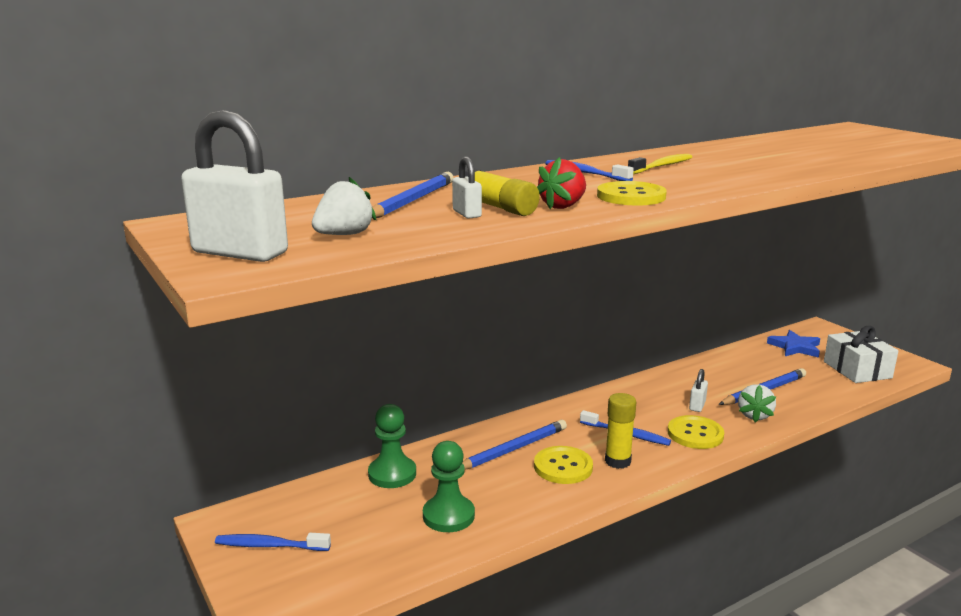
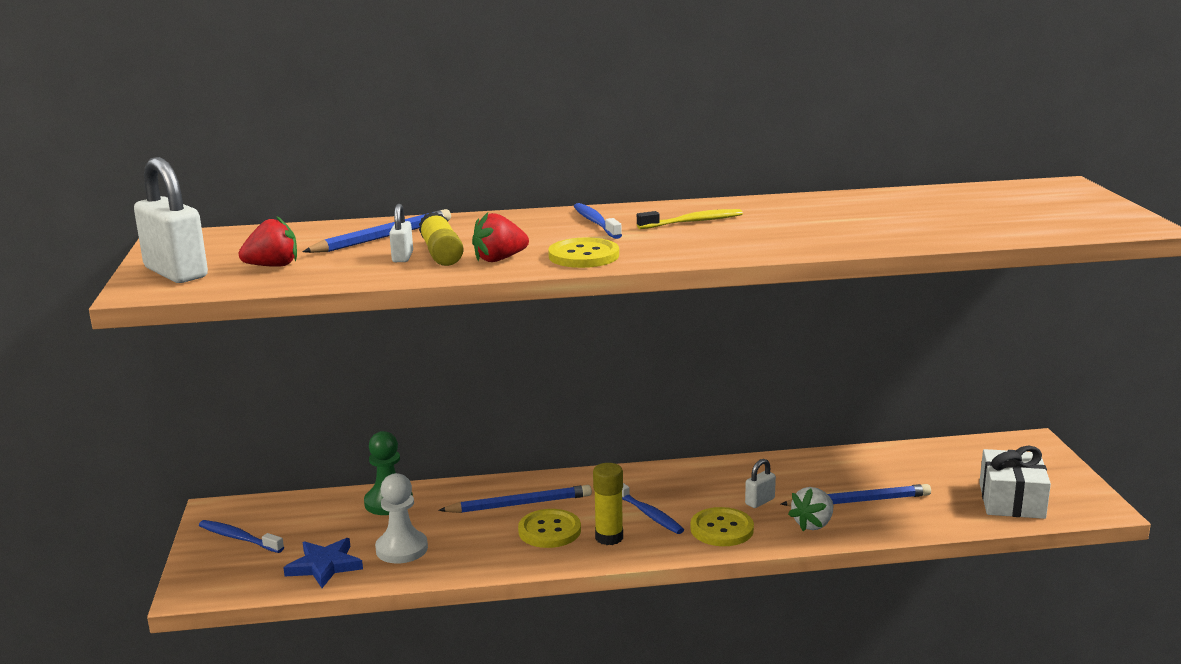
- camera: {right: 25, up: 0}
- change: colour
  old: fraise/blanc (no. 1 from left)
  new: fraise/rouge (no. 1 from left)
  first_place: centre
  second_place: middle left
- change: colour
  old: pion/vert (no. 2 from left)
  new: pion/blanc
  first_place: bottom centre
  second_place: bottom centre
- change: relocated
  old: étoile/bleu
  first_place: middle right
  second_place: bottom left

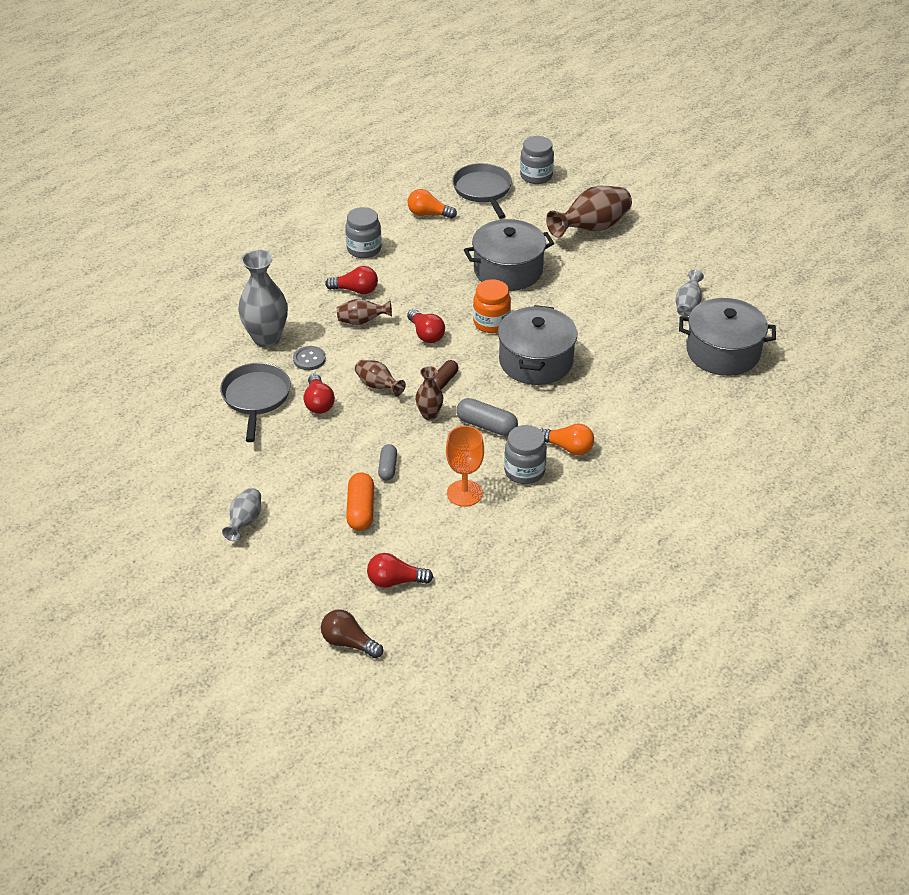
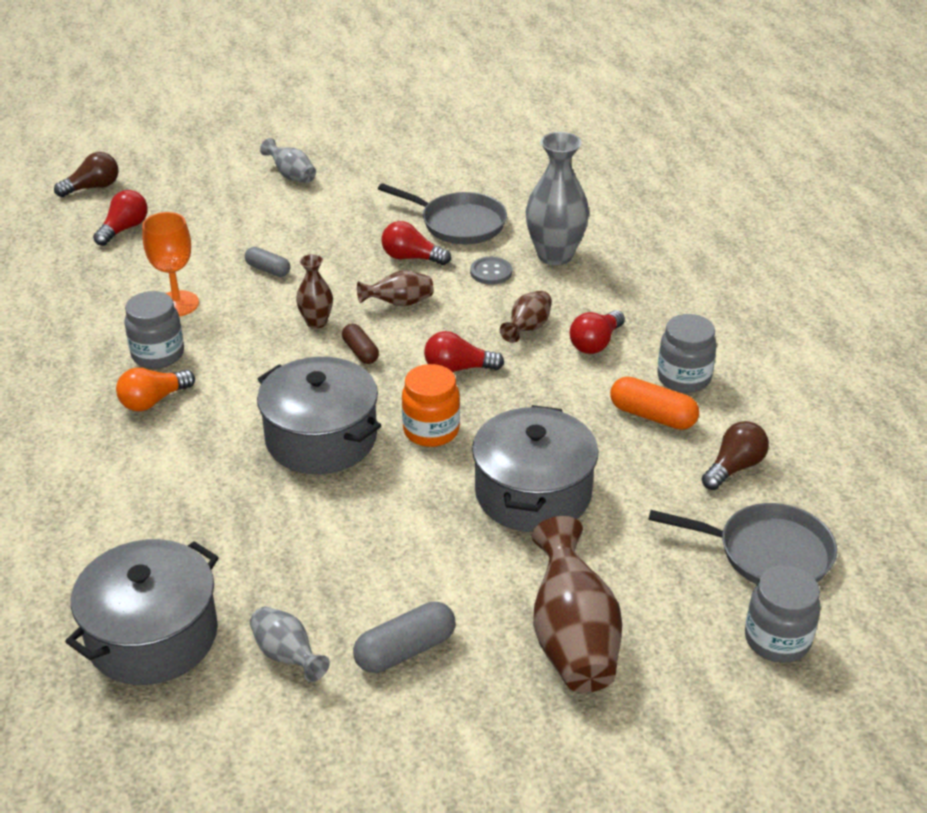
- camera: {right: 120, up: -5}
- change: relocated
  old: gélule/orange
  first_place: centre
  second_place: middle right
- change: colour
  old: ampoule/orange (no. 1 from left)
  new: ampoule/marron (no. 2 from left)
  first_place: top centre
  second_place: middle right
- change: relocated
  old: gélule/gris (no. 2 from left)
  first_place: centre
  second_place: bottom centre

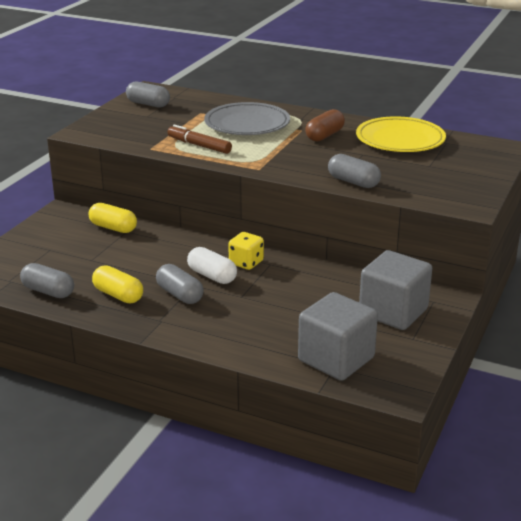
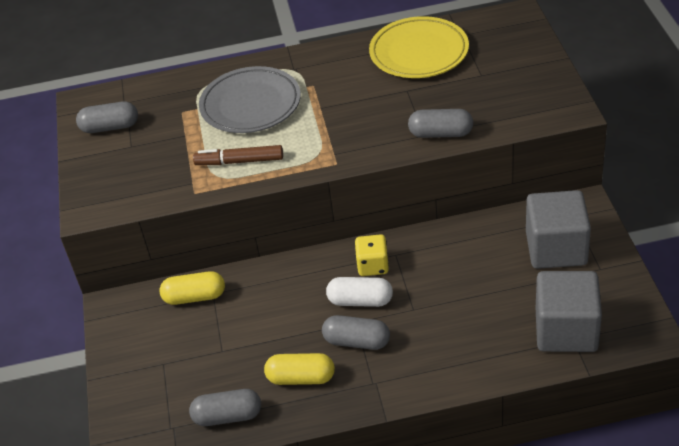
- camera: {right: -30, up: 15}
- change: missing
  old: gélule/marron
  first_place: top centre

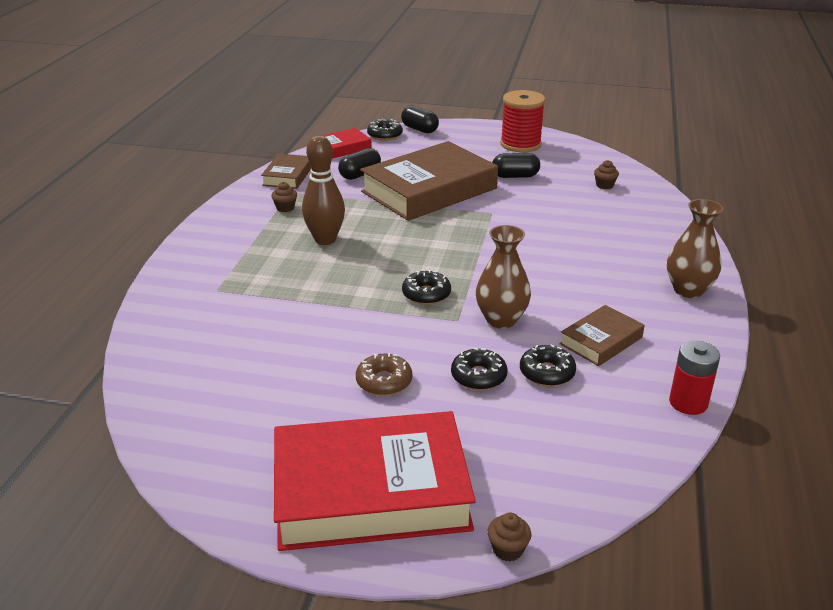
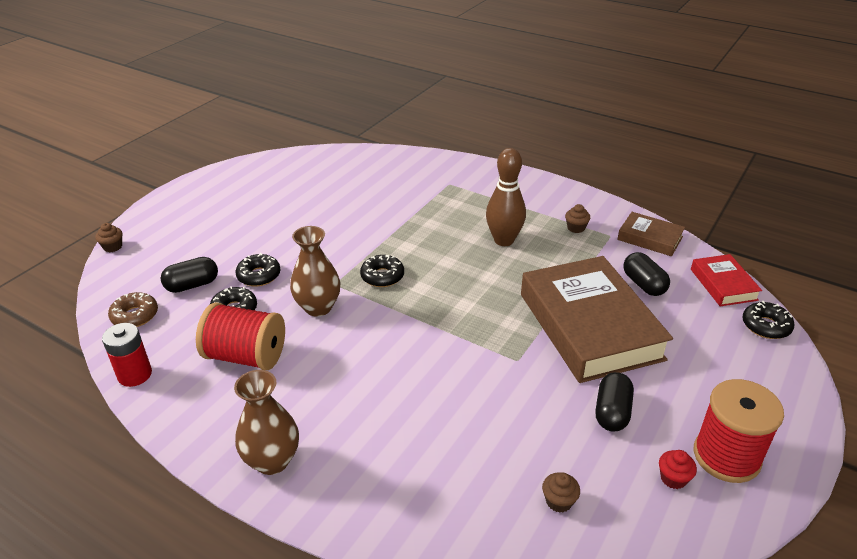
- camera: {right: 110, up: 5}
- change: missing
  old: livre/rouge (no. 2 from left)
  first_place: bottom centre
- change: relocated
  old: beignet/marron
  first_place: centre
  second_place: middle left
- change: relocated
  old: gélule/noir (no. 2 from left in the first image)
  new: gélule/noir (no. 1 from left)
  first_place: top centre
  second_place: middle left
- change: exchanged
  old: livre/marron (no. 3 from left)
  new: bobine/rouge (no. 1 from left)
  first_place: middle right
  second_place: middle left
- change: appeared
  new: muffin/rouge
  second_place: bottom right

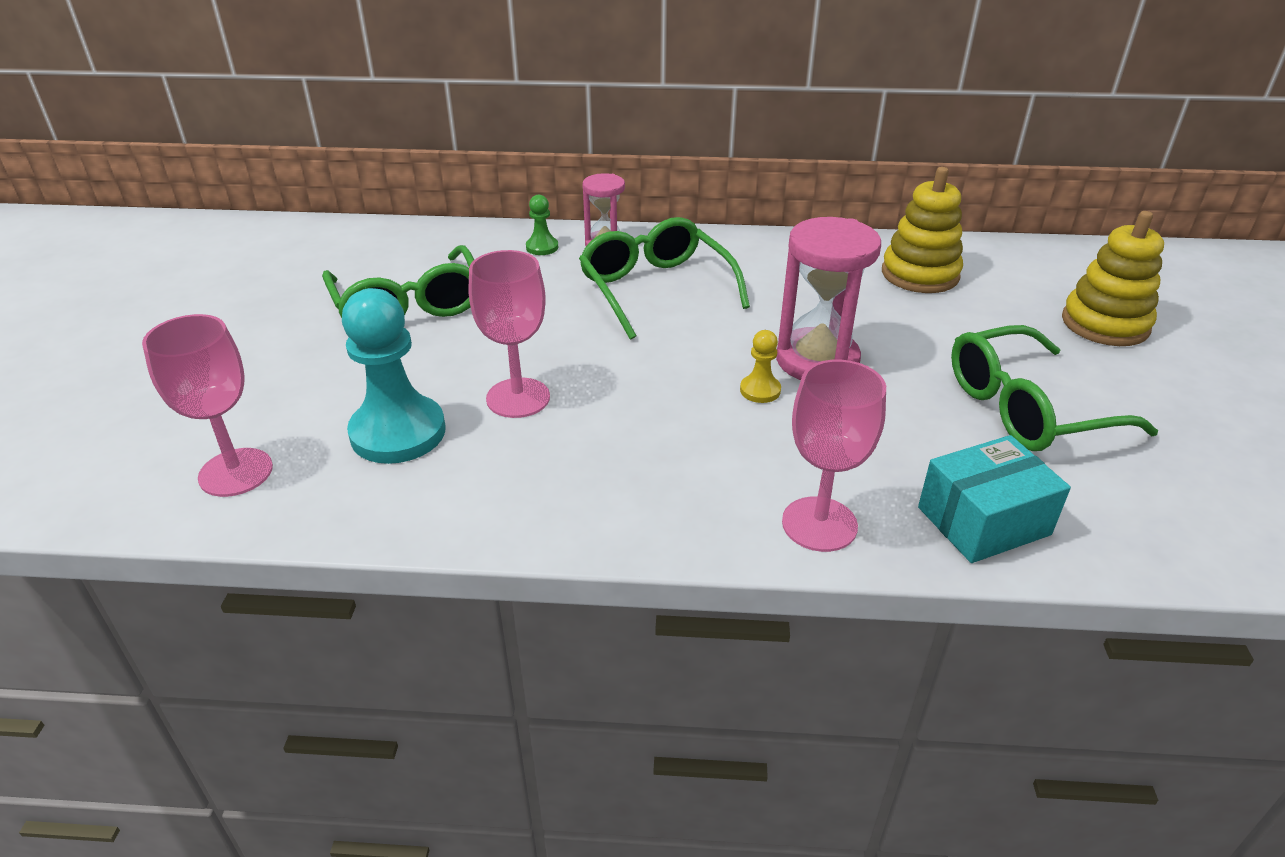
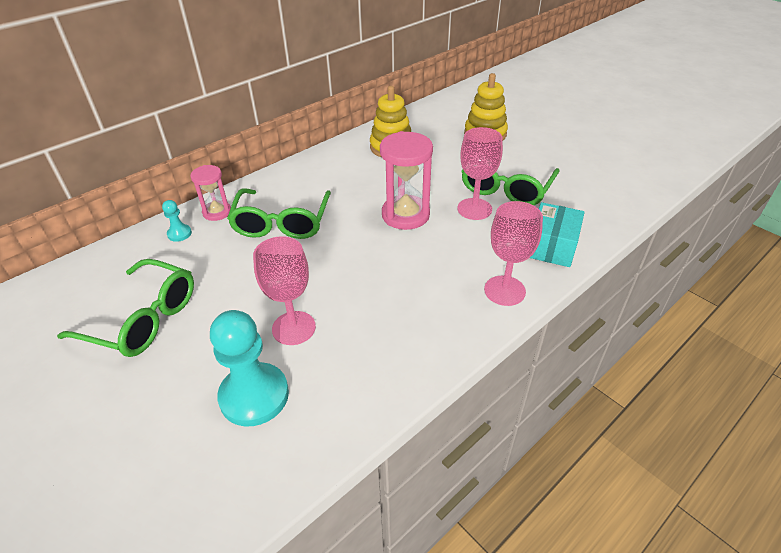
- camera: {right: -45, up: 5}
- change: relocated
  old: verre à pied/rose (no. 1 from left in the first image)
  new: verre à pied/rose (no. 2 from left)
  first_place: middle left
  second_place: top centre
- change: colour
  old: pion/vert
  new: pion/turquoise (no. 1 from left)
  first_place: top centre
  second_place: middle left
- change: spun
  old: lunettes/vert (no. 2 from left)
  first_place: top centre
  second_place: centre
  degrees: -105
- change: missing
  old: pion/jaune
  first_place: centre

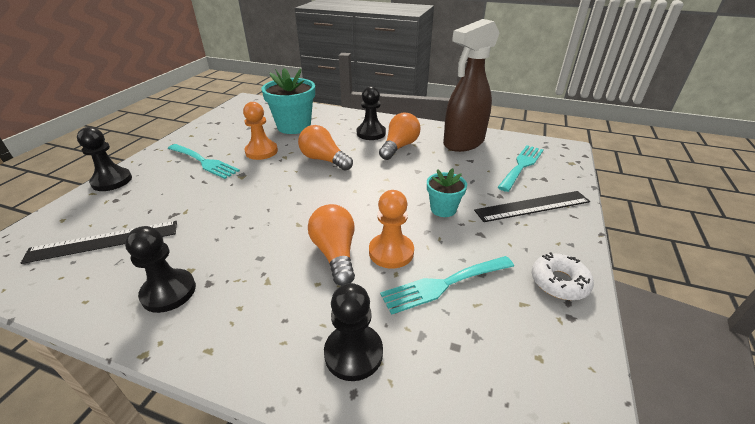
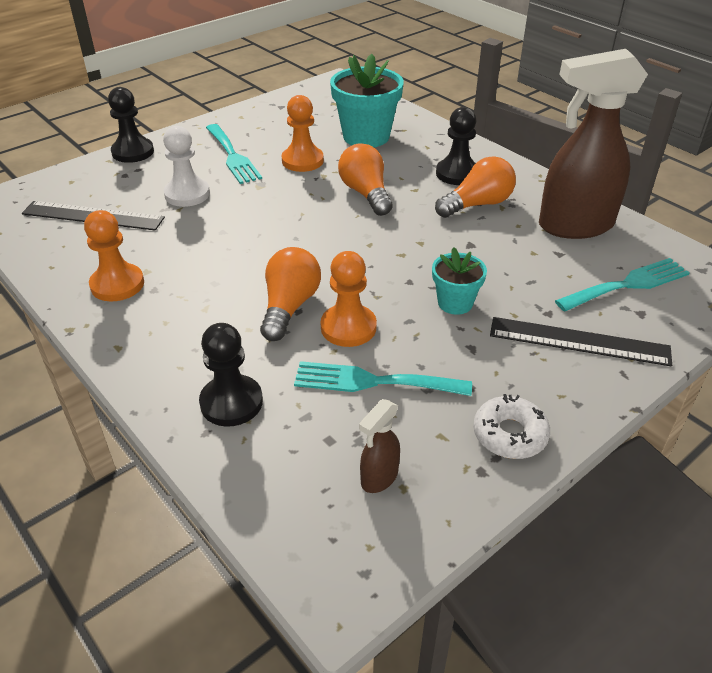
- camera: {right: 30, up: 5}
- change: colour
  old: pion/noir (no. 2 from left)
  new: pion/orange (no. 1 from left)
  first_place: middle left
  second_place: middle left
- change: appeared
  new: pion/blanc
  second_place: top left
- change: appeared
  new: vaporisateur/marron (no. 1 from left)
  second_place: centre

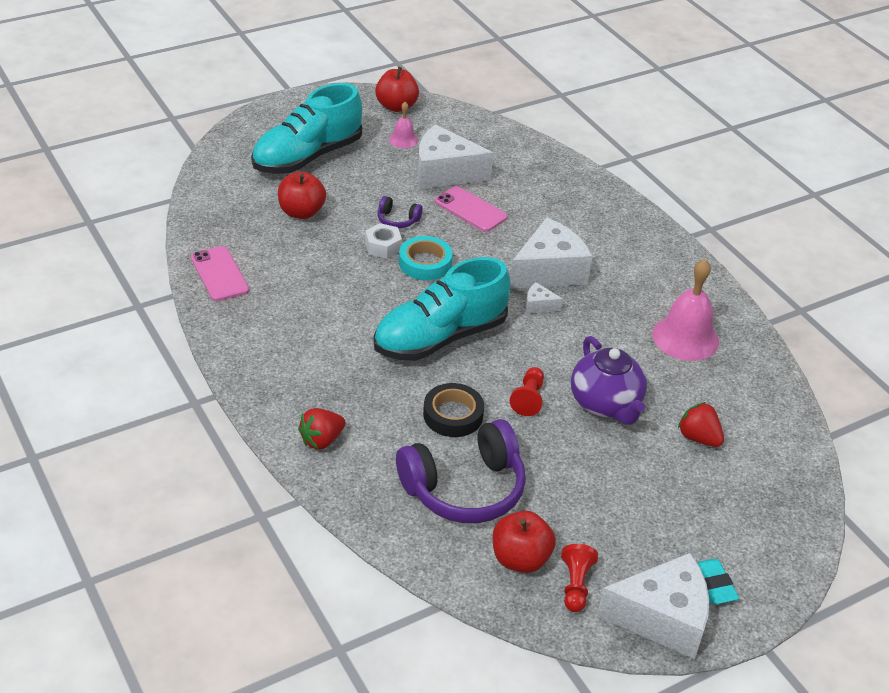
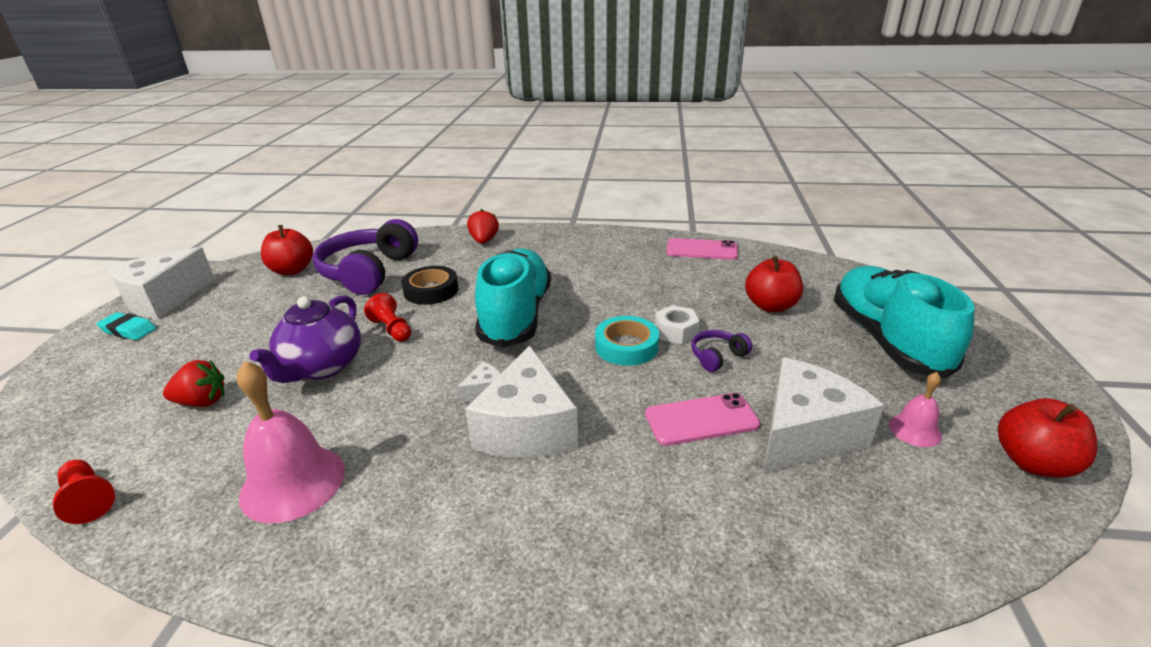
- camera: {right: 130, up: -10}
- change: relocated
  old: pion/rouge (no. 2 from left in the first image)
  new: pion/rouge (no. 1 from left)
  first_place: bottom centre
  second_place: bottom left
- change: spun
  old: théière/violet
  first_place: middle right
  second_place: middle left
  degrees: -90

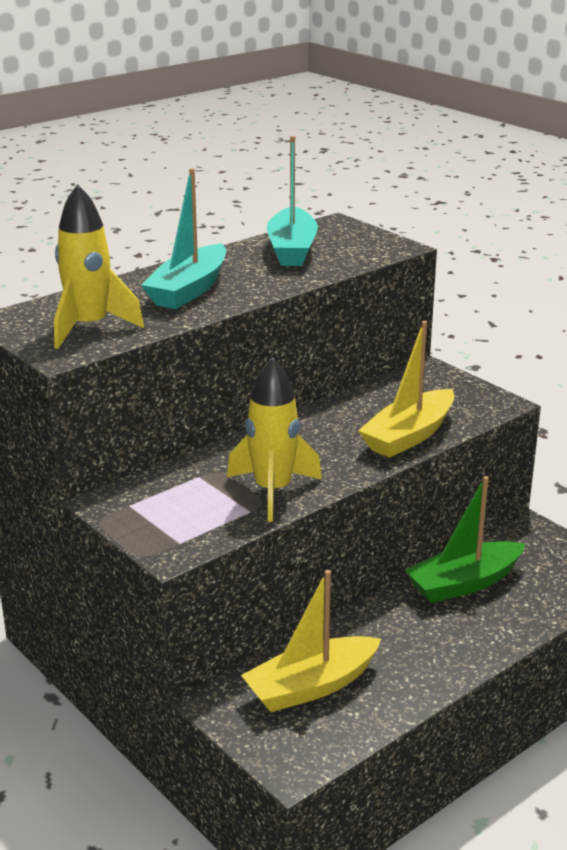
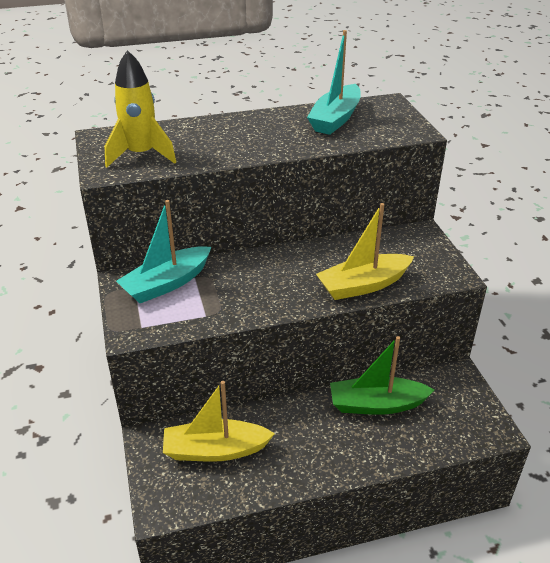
- camera: {right: 25, up: 10}
- change: relocated
  old: bateau/turquoise (no. 1 from left)
  first_place: top left
  second_place: middle left
- change: missing
  old: fusée/jaune (no. 2 from left)
  first_place: centre

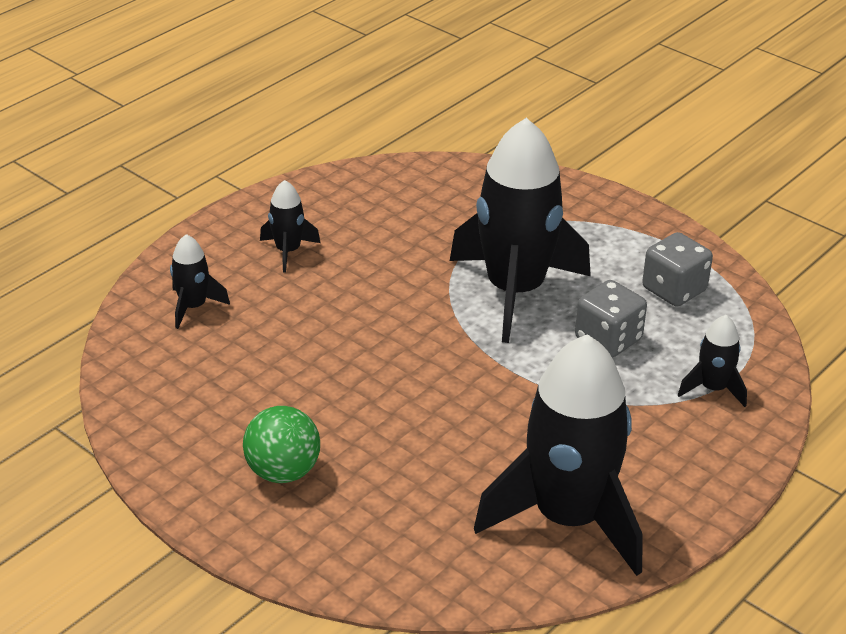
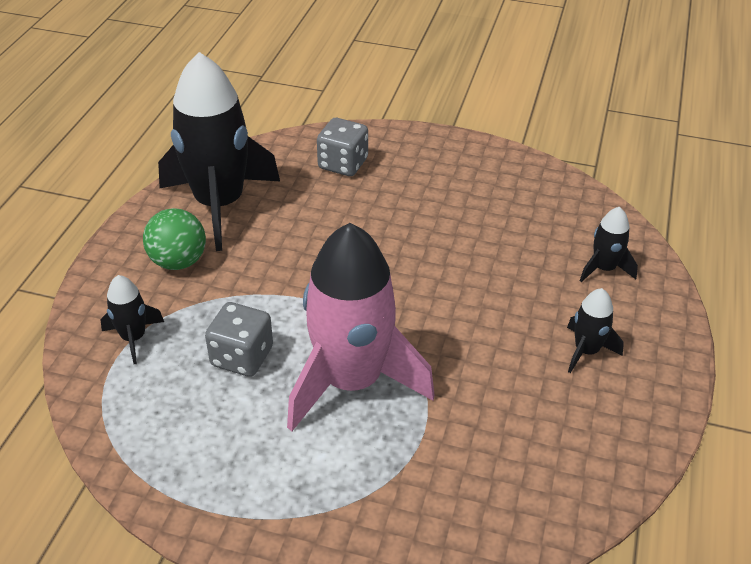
- camera: {right: 155, up: 5}
- change: relocated
  old: balle/vert
  first_place: bottom left
  second_place: middle left
- change: colour
  old: fusée/noir (no. 3 from left)
  new: fusée/rose
  first_place: centre
  second_place: centre
- change: relocated
  old: dé/gris (no. 2 from left)
  first_place: middle right
  second_place: top centre

